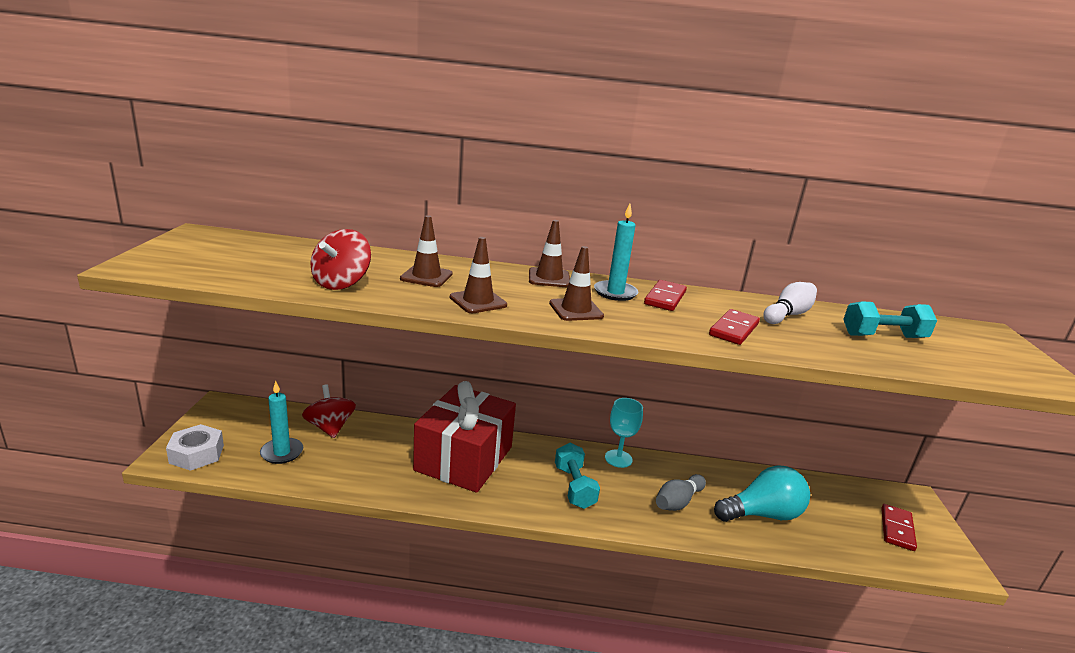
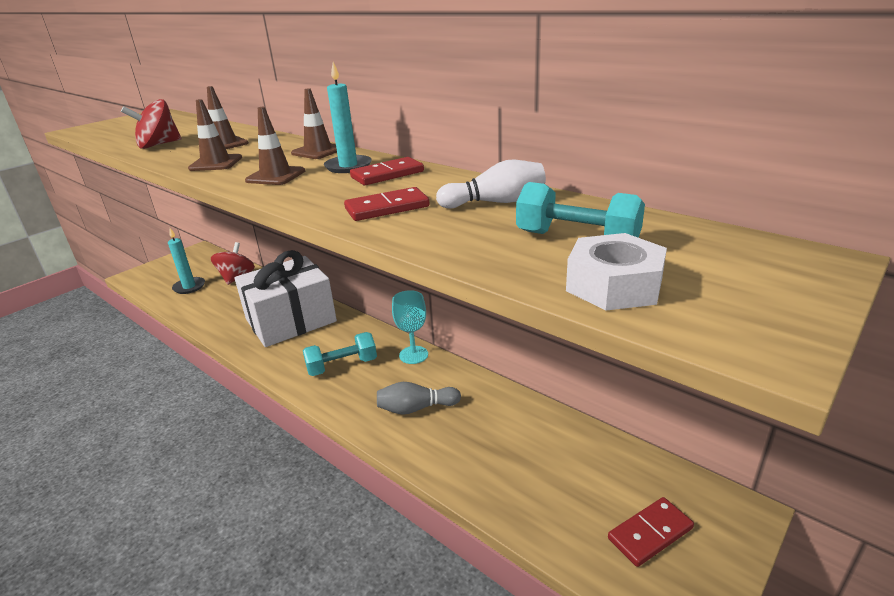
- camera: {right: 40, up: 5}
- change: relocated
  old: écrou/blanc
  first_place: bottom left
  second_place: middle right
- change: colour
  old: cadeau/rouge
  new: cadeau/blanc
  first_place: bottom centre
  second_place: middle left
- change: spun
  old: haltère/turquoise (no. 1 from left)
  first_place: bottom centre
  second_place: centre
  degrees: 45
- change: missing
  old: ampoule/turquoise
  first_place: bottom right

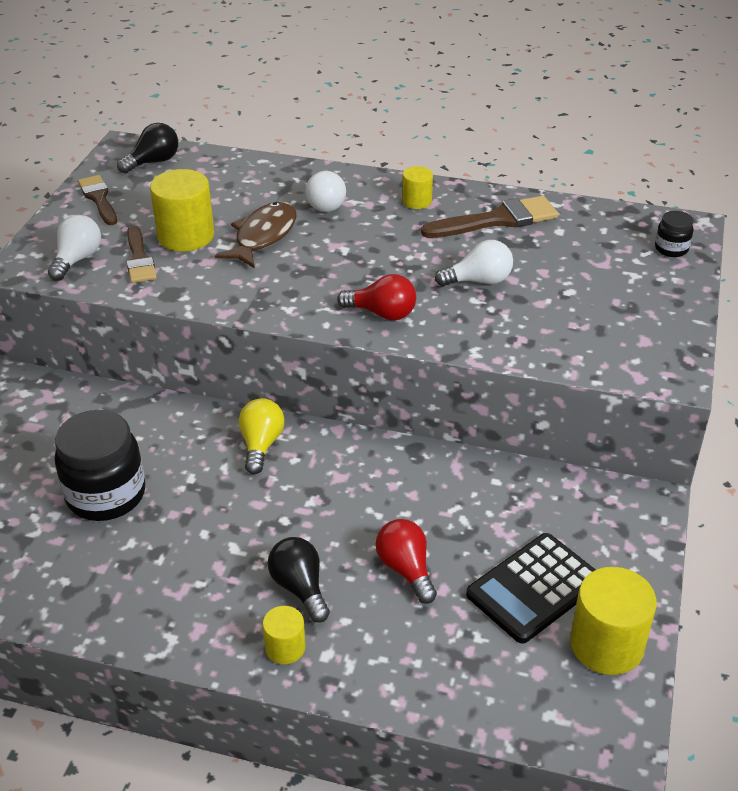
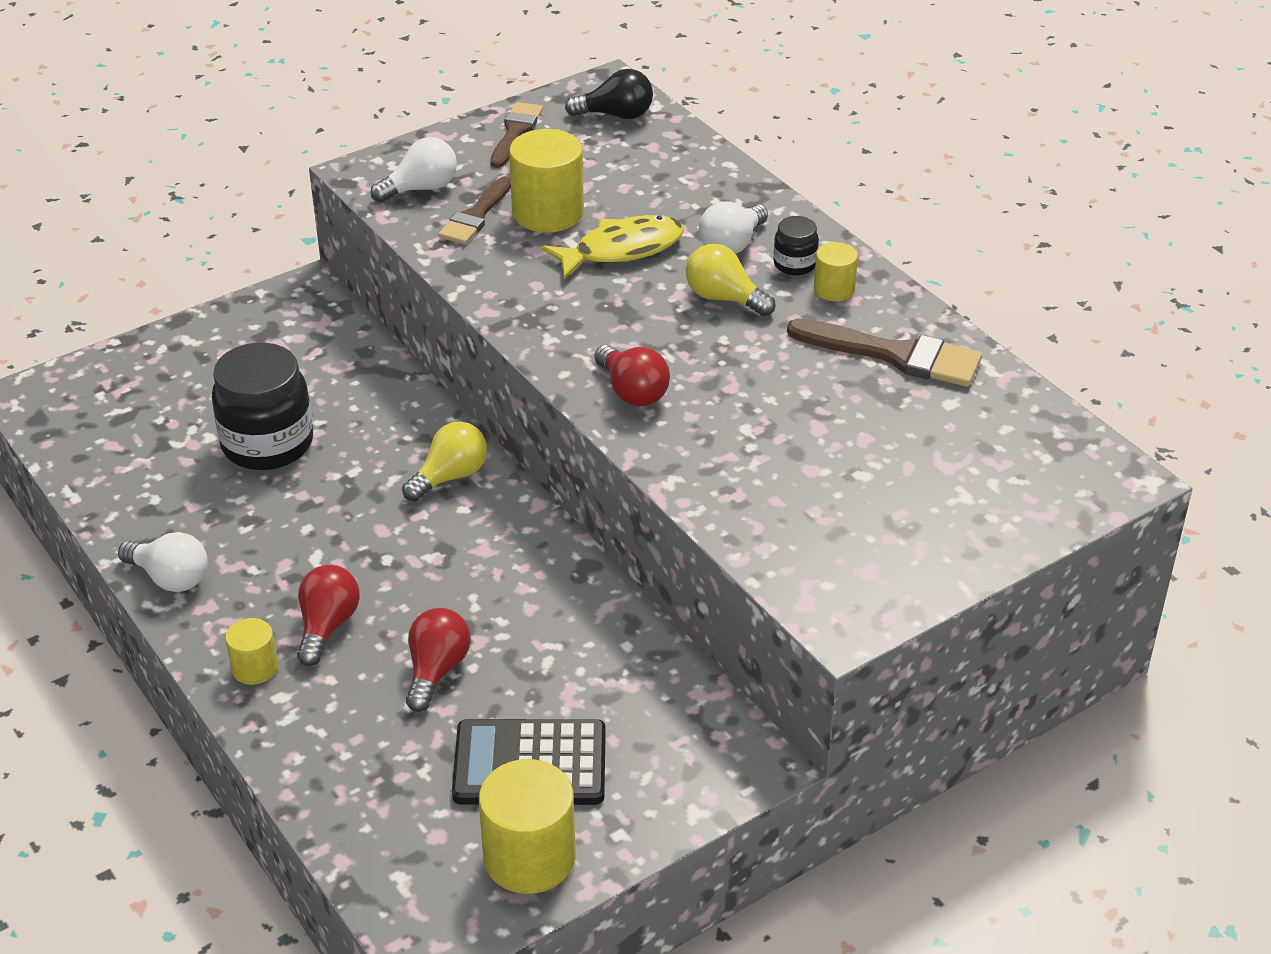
- camera: {right: 40, up: 0}
- change: colour
  old: poisson/marron
  new: poisson/jaune
  first_place: top centre
  second_place: top centre
- change: colour
  old: ampoule/noir (no. 2 from left)
  new: ampoule/rouge (no. 1 from left)
  first_place: bottom centre
  second_place: middle left
- change: relocated
  old: ampoule/blanc (no. 3 from left in the first image)
  new: ampoule/blanc (no. 1 from left)
  first_place: top centre
  second_place: middle left
- change: relocated
  old: bocal/noir (no. 2 from left)
  first_place: top right
  second_place: top centre
- change: appeared
  new: ampoule/jaune (no. 2 from left)
  second_place: top centre

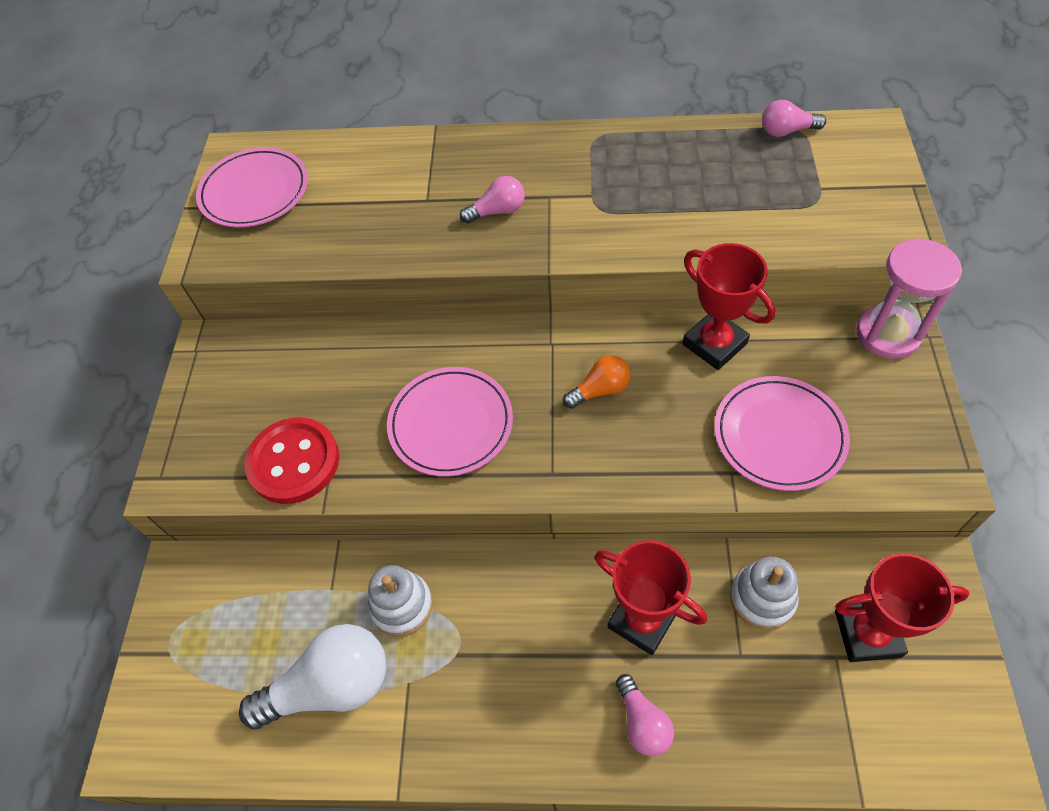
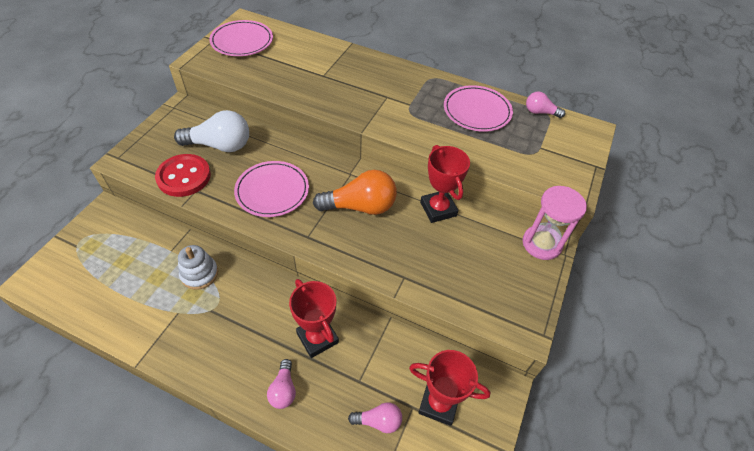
- camera: {right: 15, up: -5}
- change: relocated
  old: ampoule/blanc
  first_place: bottom left
  second_place: top left
- change: relocated
  old: ampoule/rose (no. 1 from left in the first image)
  new: ampoule/rose (no. 2 from left)
  first_place: top centre
  second_place: bottom centre
- change: size
  old: ampoule/orange
  first_place: centre
  second_place: centre
  factor: 1.88
- change: relocated
  old: assiette/rose (no. 3 from left)
  first_place: middle right
  second_place: top centre
- change: missing
  old: jouet à empiler/blanc (no. 2 from left)
  first_place: bottom right

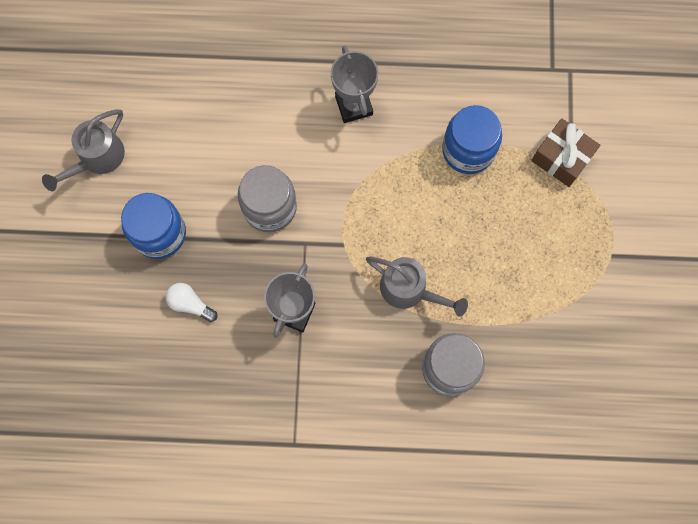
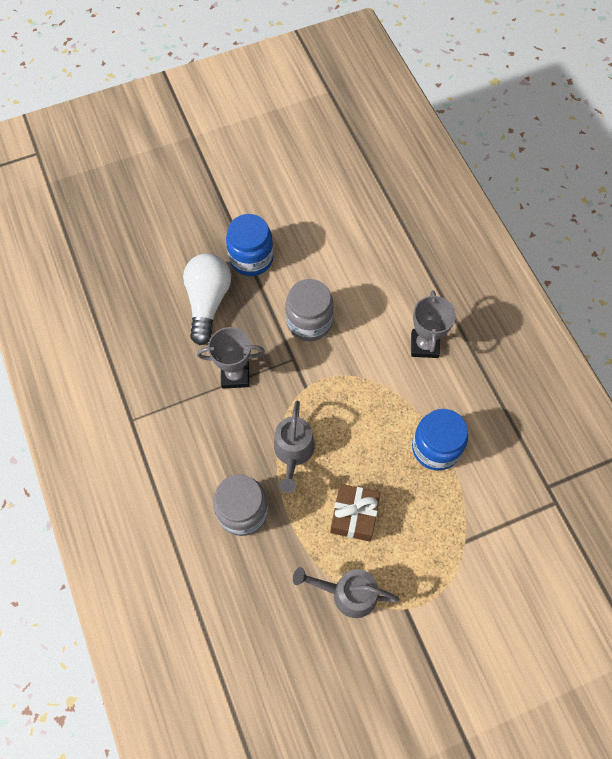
- camera: {right: 65, up: -10}
- change: relocated
  old: arrosoir/gris (no. 1 from left in the first image)
  new: arrosoir/gris (no. 2 from left)
  first_place: top left
  second_place: bottom centre
- change: size
  old: ampoule/blanc
  first_place: middle left
  second_place: centre
  factor: 2.0
- change: spun
  old: trophée/gris (no. 2 from left)
  first_place: top centre
  second_place: middle right
  degrees: -45
- change: relocated
  old: cadeau/marron
  first_place: top right
  second_place: bottom centre

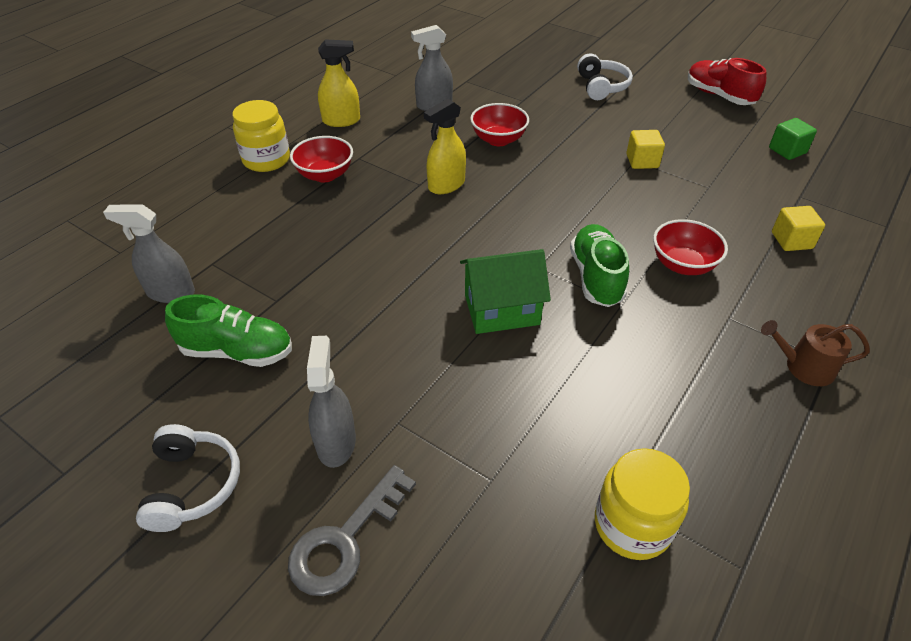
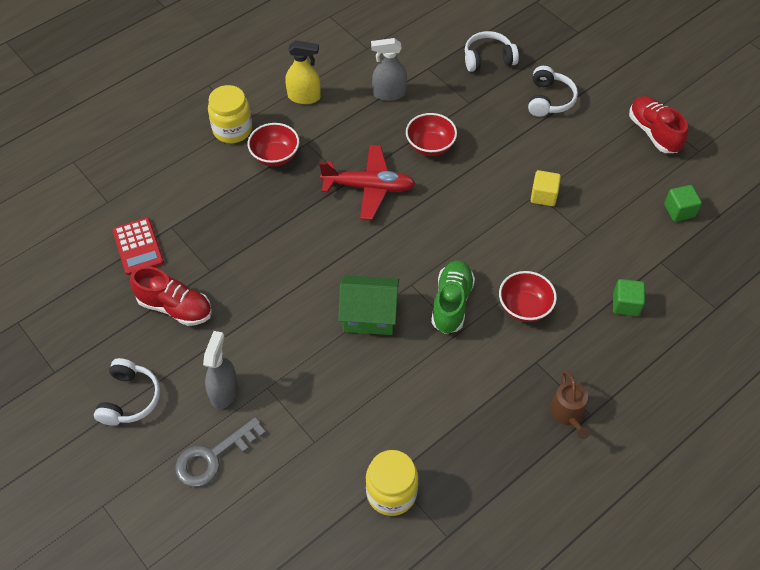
- camera: {right: 15, up: 10}
- change: exchanged
  old: vaporisateur/gris (no. 1 from left)
  new: calculatrice/rouge
  first_place: middle left
  second_place: middle left
- change: colour
  old: chaussure/vert (no. 1 from left)
  new: chaussure/rouge (no. 1 from left)
  first_place: middle left
  second_place: middle left
- change: exchanged
  old: vaporisateur/jaune (no. 2 from left)
  new: avion/rouge
  first_place: top centre
  second_place: top centre
- change: spun
  old: arrosoir/marron
  first_place: middle right
  second_place: bottom right
  degrees: -120
- change: colour
  old: cube/jaune (no. 2 from left)
  new: cube/vert (no. 1 from left)
  first_place: middle right
  second_place: middle right
- change: appeared
  new: casque audio/blanc (no. 2 from left)
  second_place: top centre

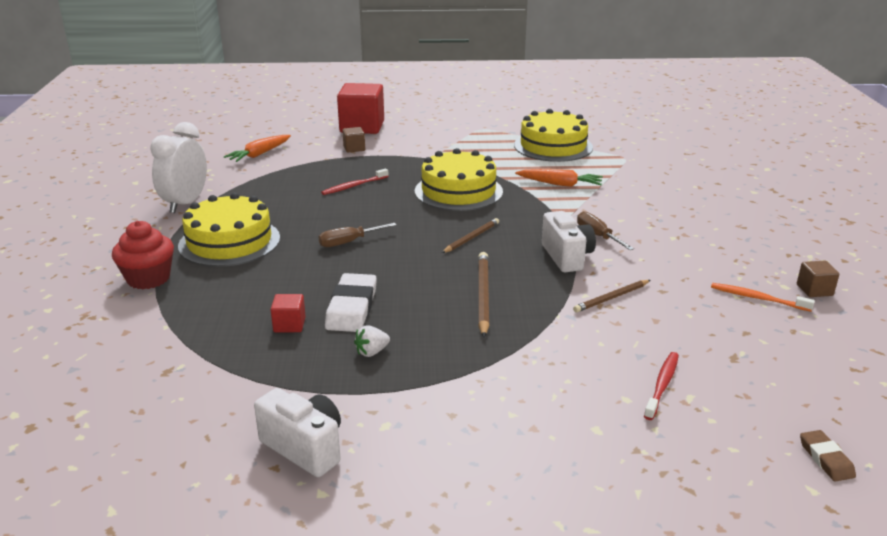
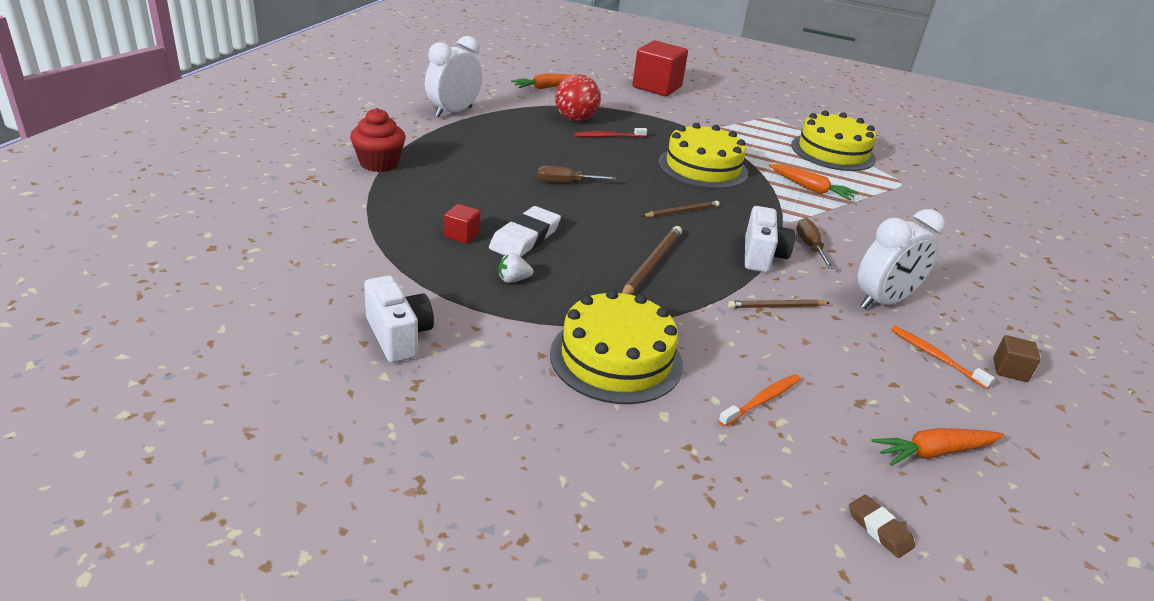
- camera: {right: 20, up: 5}
- change: relocated
  old: gâteau/jaune (no. 1 from left)
  first_place: middle left
  second_place: centre
- change: missing
  old: cube/marron (no. 1 from left)
  first_place: top centre
- change: colour
  old: brosse à dents/rouge (no. 2 from left)
  new: brosse à dents/orange (no. 1 from left)
  first_place: bottom right
  second_place: centre
- change: spun
  old: gomme/marron
  first_place: bottom right
  second_place: bottom right
  degrees: -45
- change: appeared
  new: balle/rouge
  second_place: top centre
- change: appeared
  new: réveil/blanc (no. 2 from left)
  second_place: middle right
- change: appeared
  new: carotte/orange (no. 3 from left)
  second_place: bottom right

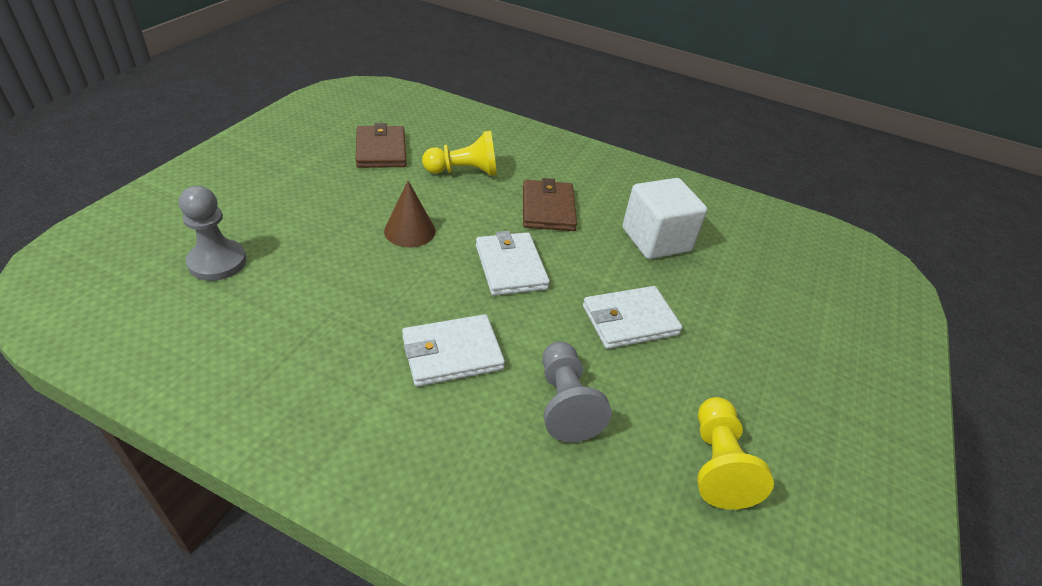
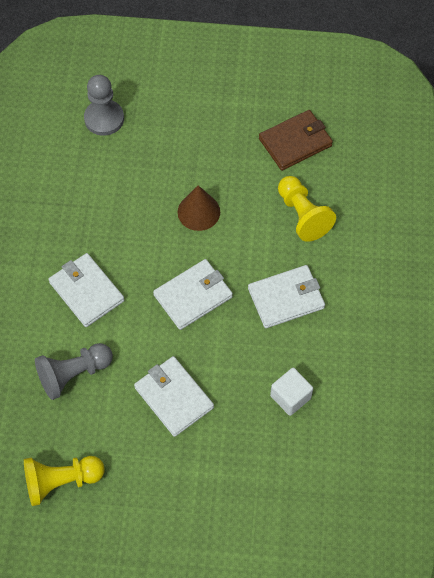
- camera: {right: 75, up: 20}
- change: colour
  old: portefeuille/marron (no. 2 from left)
  new: portefeuille/blanc (no. 4 from left)
  first_place: centre
  second_place: centre
- change: size
  old: cube/blanc
  first_place: centre
  second_place: bottom right
  factor: 0.58

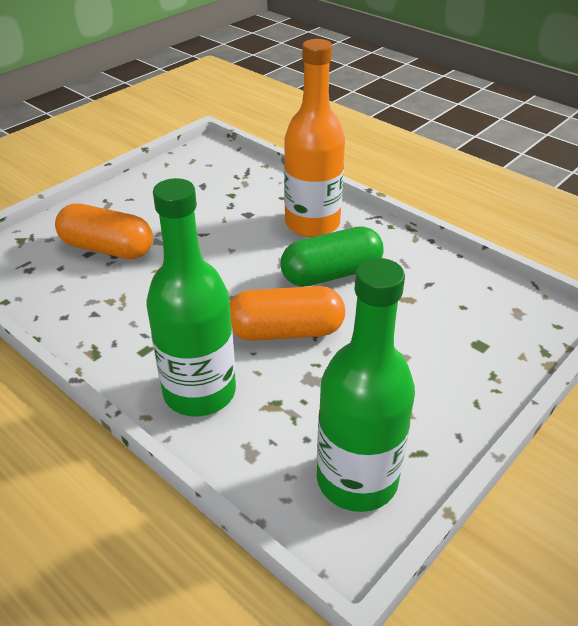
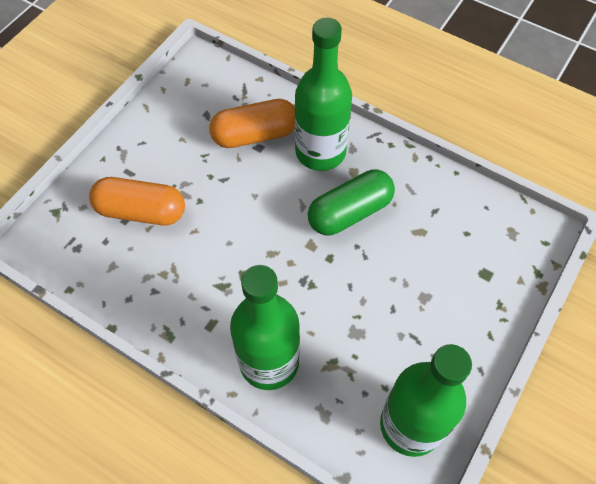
- camera: {right: -10, up: 20}
- change: relocated
  old: gélule/orange (no. 2 from left)
  first_place: centre
  second_place: top centre
- change: colour
  old: bouteille/orange
  new: bouteille/vert (no. 2 from left)
  first_place: top centre
  second_place: top centre

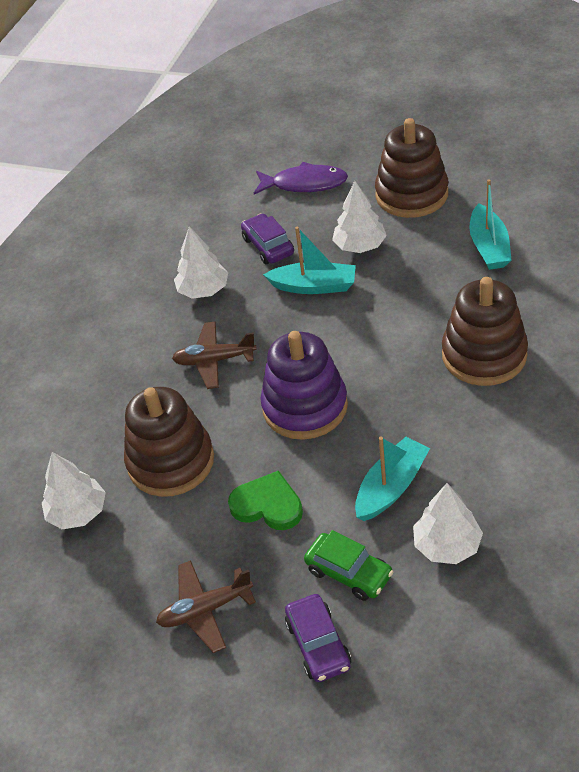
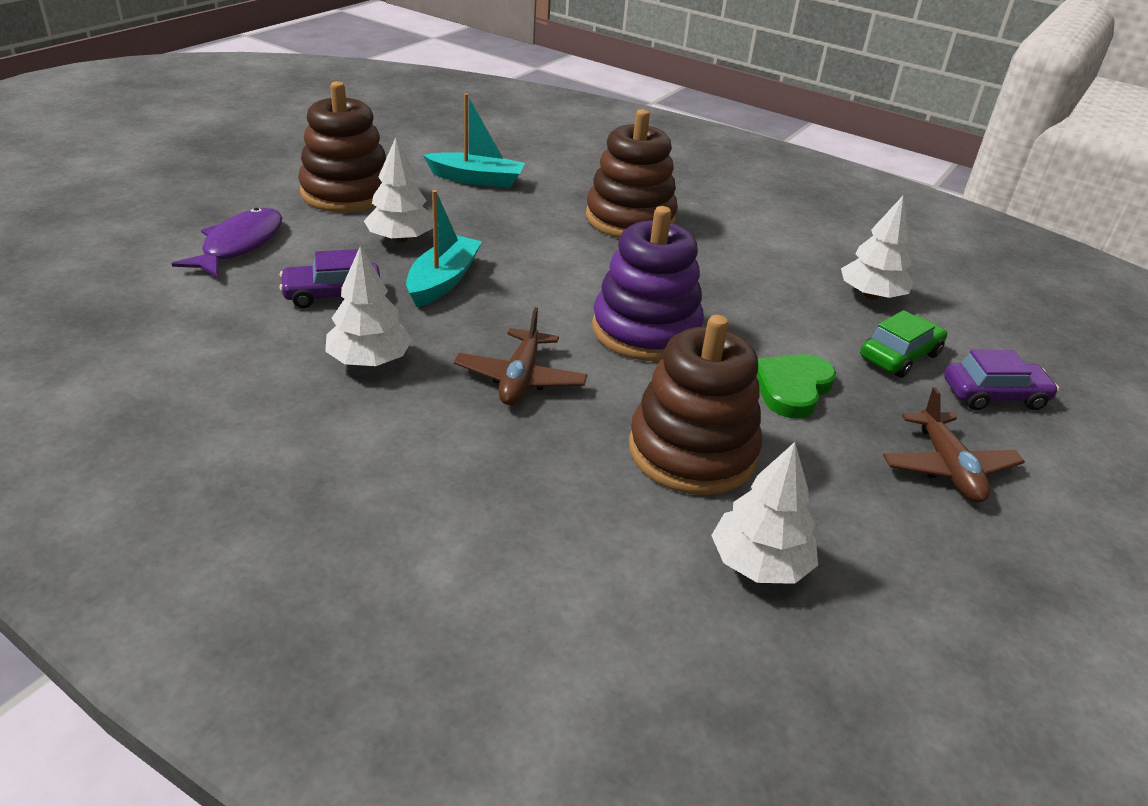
- camera: {right: -85, up: -10}
- change: missing
  old: bateau/turquoise (no. 2 from left)
  first_place: middle right

